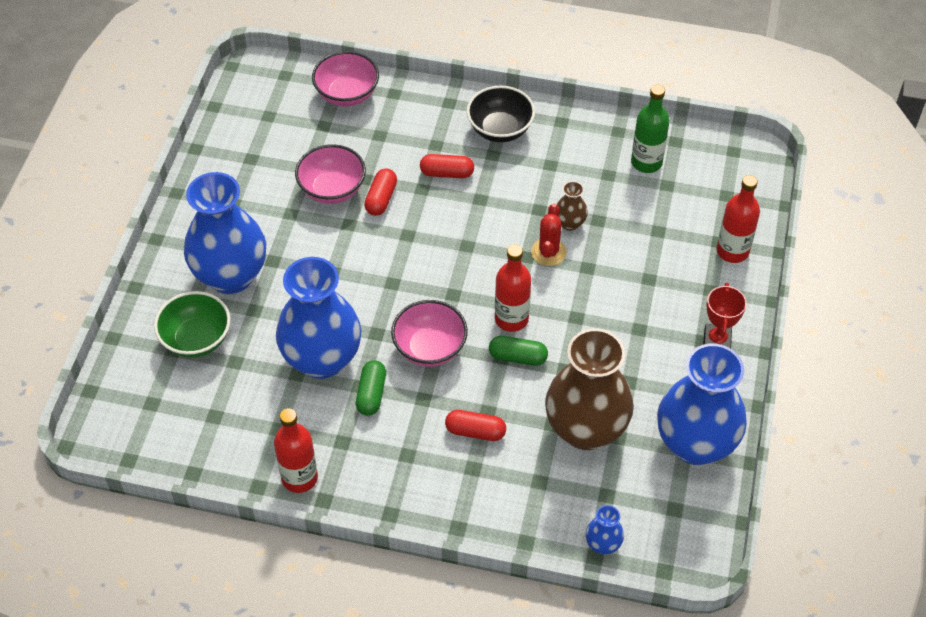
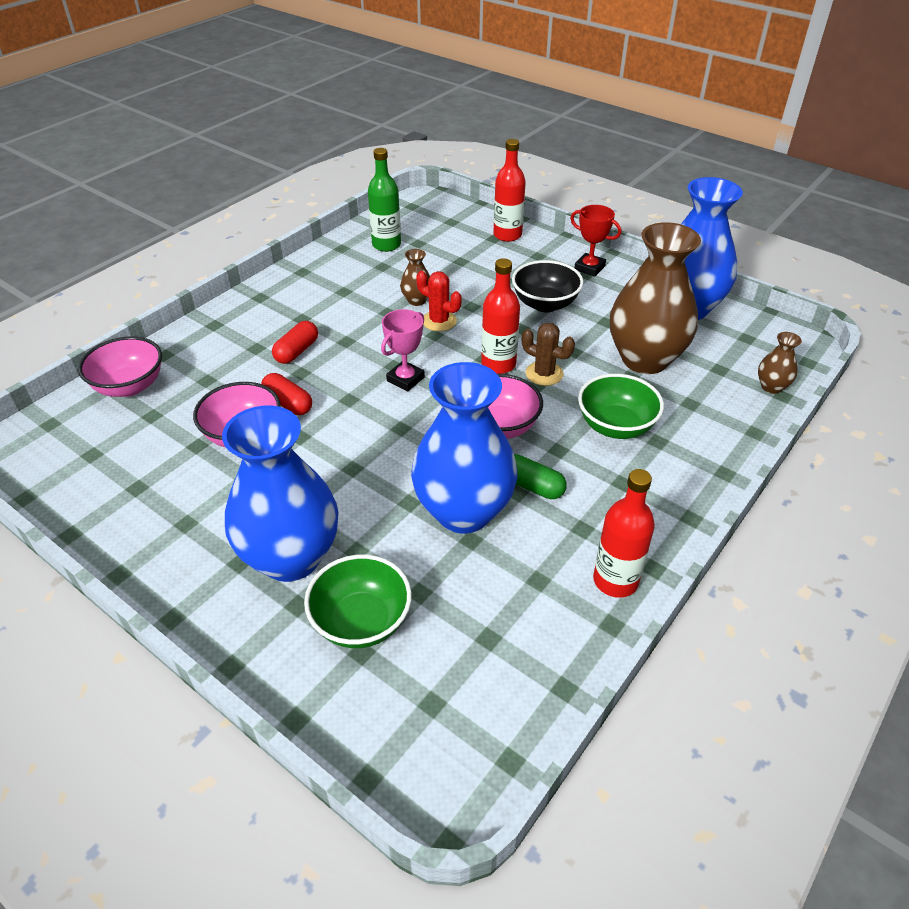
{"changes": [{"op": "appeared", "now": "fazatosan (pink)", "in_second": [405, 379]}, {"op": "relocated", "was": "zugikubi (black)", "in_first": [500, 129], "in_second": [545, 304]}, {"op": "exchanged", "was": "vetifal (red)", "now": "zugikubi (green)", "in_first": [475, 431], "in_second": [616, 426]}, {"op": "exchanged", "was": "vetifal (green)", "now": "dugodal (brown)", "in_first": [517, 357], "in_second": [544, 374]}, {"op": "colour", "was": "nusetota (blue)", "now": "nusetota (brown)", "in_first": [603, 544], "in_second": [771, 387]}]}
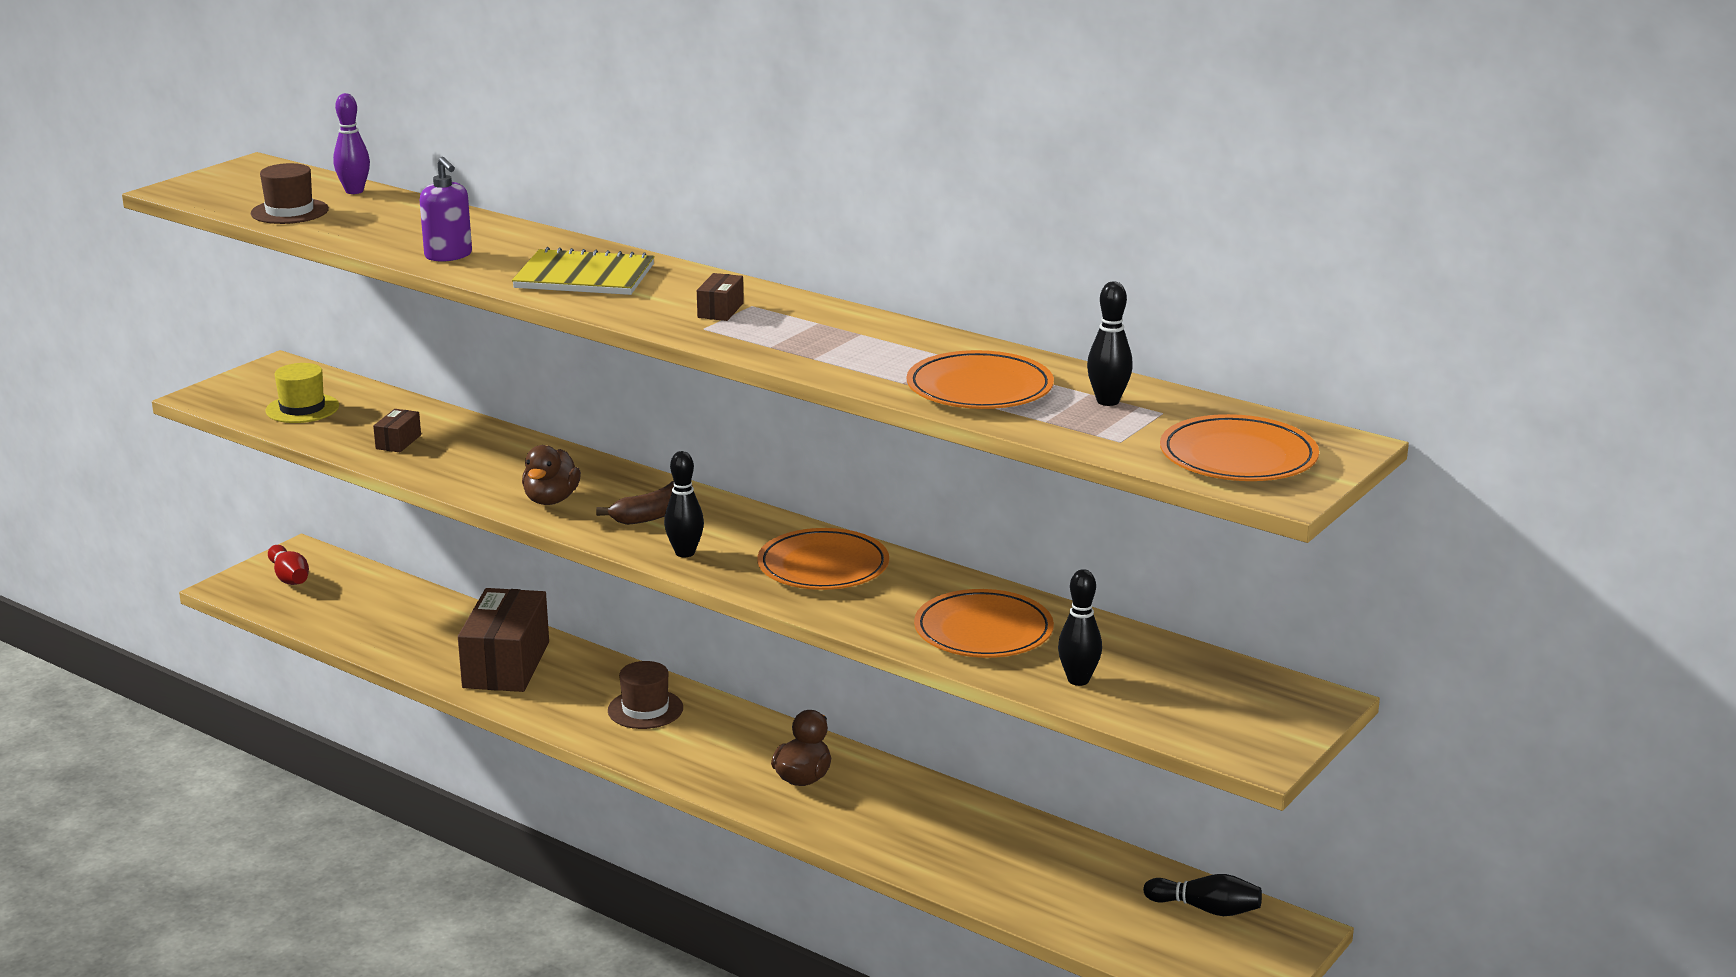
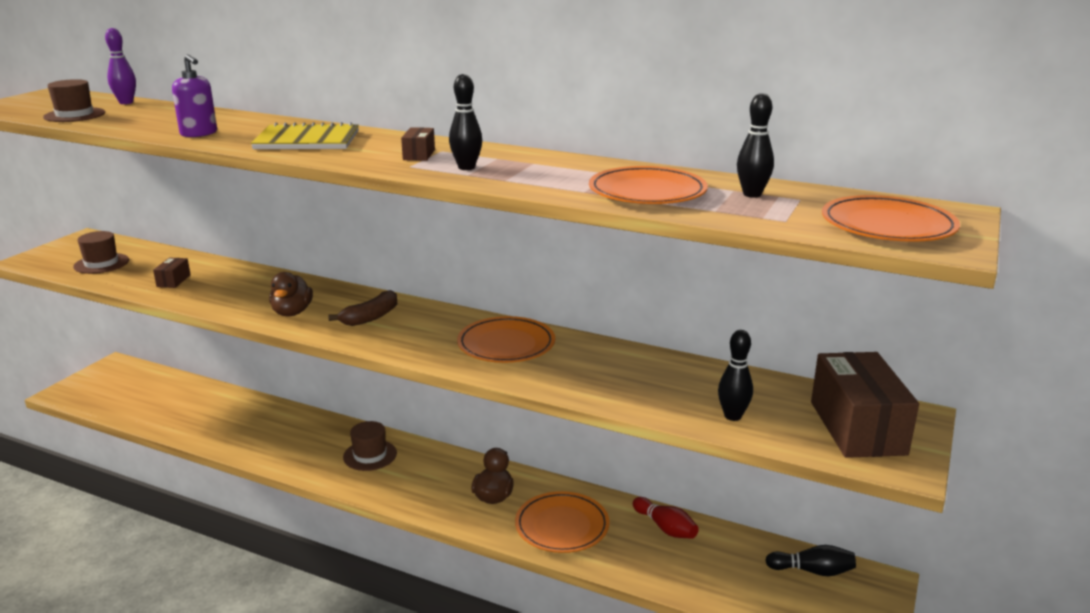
{"changes": [{"op": "relocated", "was": "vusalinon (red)", "in_first": [289, 577], "in_second": [665, 528]}, {"op": "relocated", "was": "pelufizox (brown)", "in_first": [506, 664], "in_second": [857, 427]}, {"op": "relocated", "was": "vusalinon (black)", "in_first": [685, 553], "in_second": [466, 167]}, {"op": "relocated", "was": "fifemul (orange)", "in_first": [983, 631], "in_second": [562, 526]}, {"op": "colour", "was": "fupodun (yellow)", "now": "fupodun (brown)", "in_first": [302, 408], "in_second": [101, 263]}]}
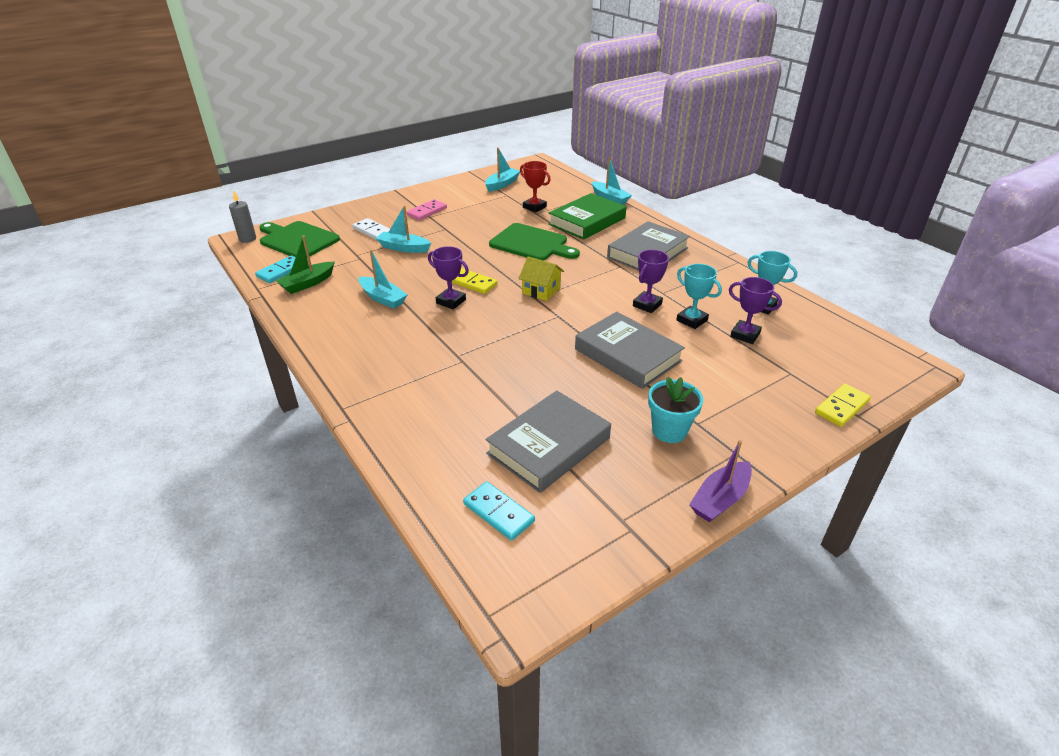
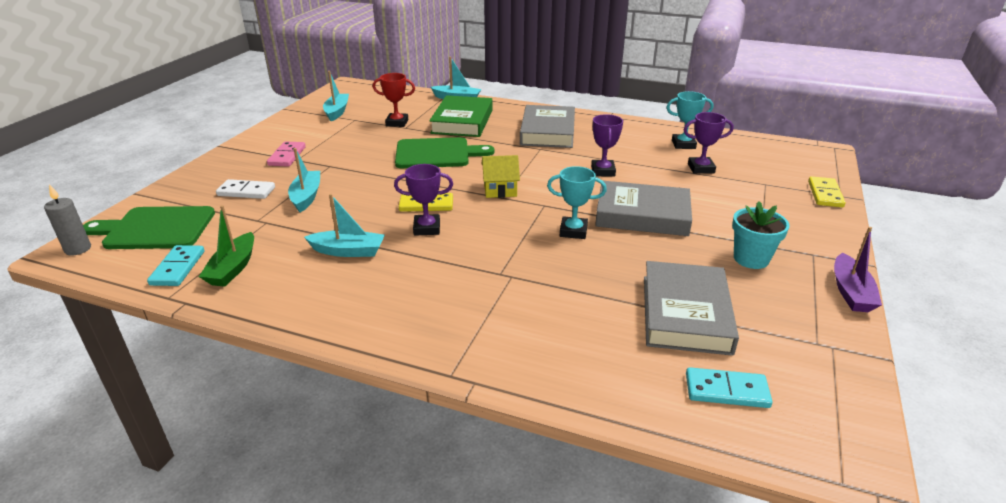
{"changes": [{"op": "relocated", "was": "fazatosan (turquoise)", "in_first": [691, 320], "in_second": [573, 231]}, {"op": "spun", "was": "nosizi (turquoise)", "in_first": [403, 248], "in_second": [306, 196], "clockwise": 105}]}
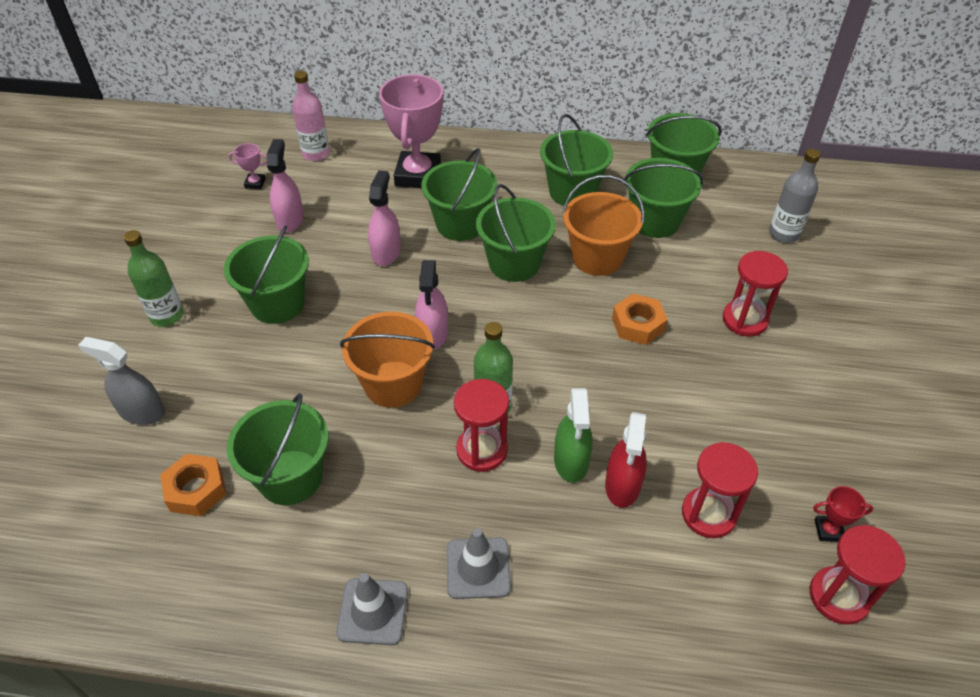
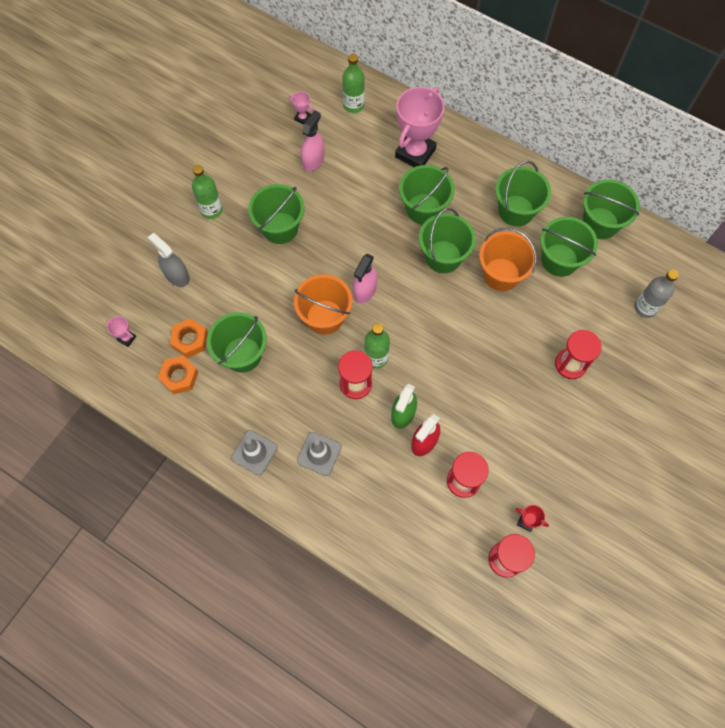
{"changes": [{"op": "missing", "was": "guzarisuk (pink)", "in_first": [386, 252]}, {"op": "appeared", "now": "fazatosan (pink)", "in_second": [127, 338]}, {"op": "relocated", "was": "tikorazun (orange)", "in_first": [638, 324], "in_second": [179, 377]}, {"op": "colour", "was": "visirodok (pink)", "now": "visirodok (green)", "in_first": [316, 154], "in_second": [353, 105]}]}
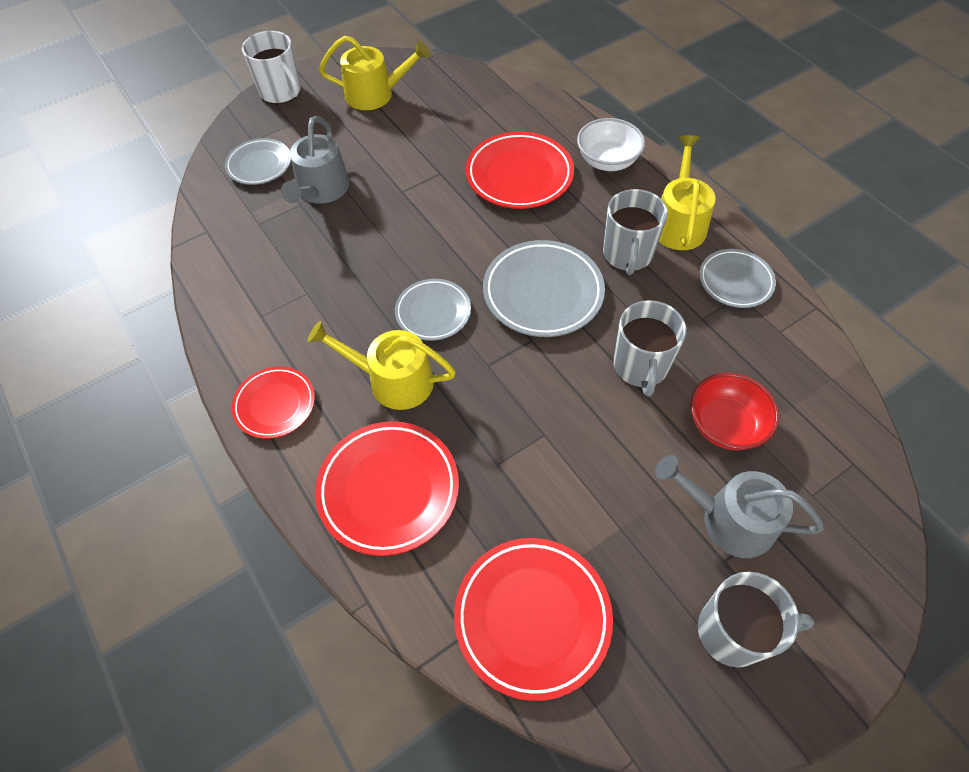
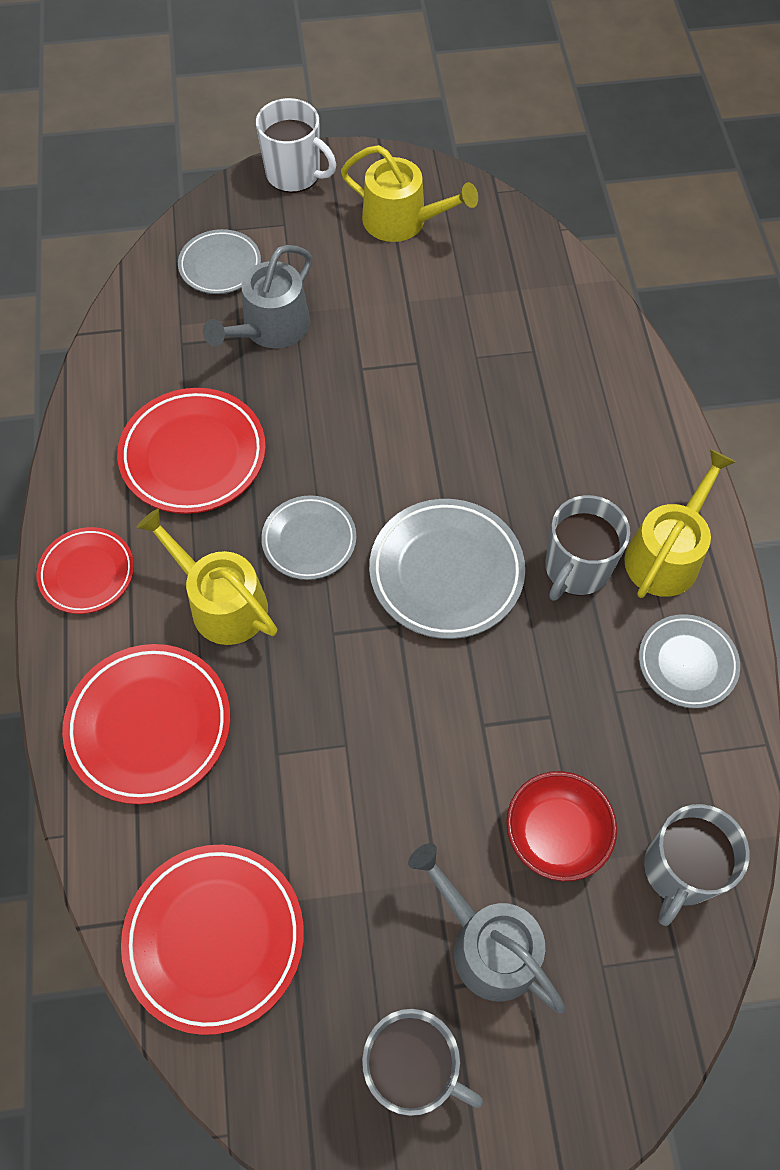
{"changes": [{"op": "missing", "was": "zugikubi (white)", "in_first": [607, 161]}, {"op": "relocated", "was": "fifemul (red)", "in_first": [519, 175], "in_second": [193, 455]}, {"op": "relocated", "was": "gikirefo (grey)", "in_first": [640, 367], "in_second": [679, 870]}, {"op": "spun", "was": "gikirefo (white)", "in_first": [281, 92], "in_second": [294, 174], "clockwise": -45}]}
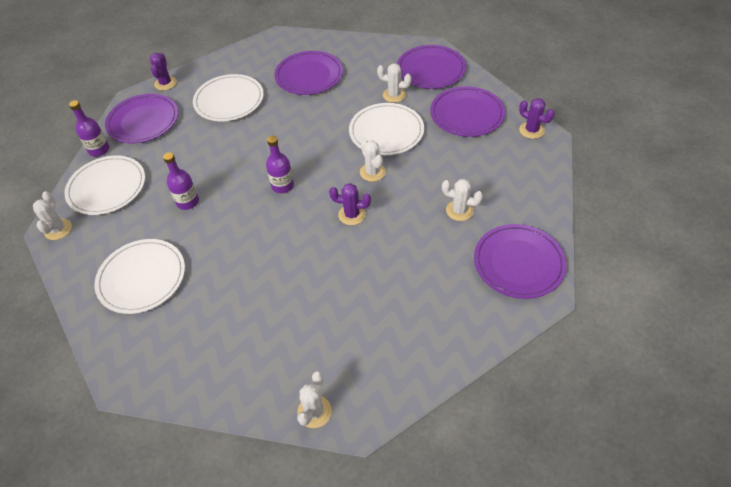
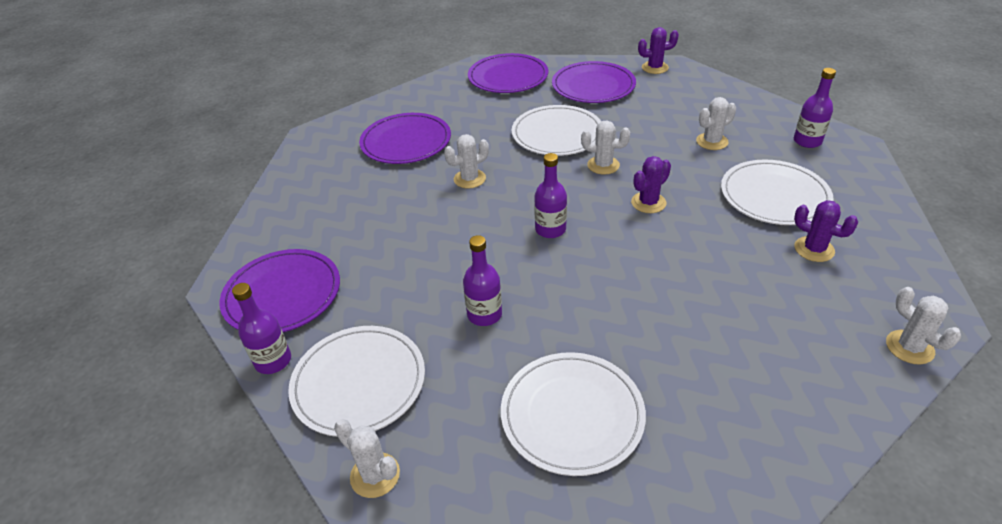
{"changes": [{"op": "relocated", "was": "dugodal (purple)", "in_first": [165, 83], "in_second": [814, 249]}, {"op": "relocated", "was": "fifemul (white)", "in_first": [229, 100], "in_second": [774, 196]}, {"op": "relocated", "was": "dugodal (white)", "in_first": [394, 95], "in_second": [469, 179]}, {"op": "exchanged", "was": "fifemul (purple)", "now": "visirodok (purple)", "in_first": [518, 263], "in_second": [807, 141]}]}
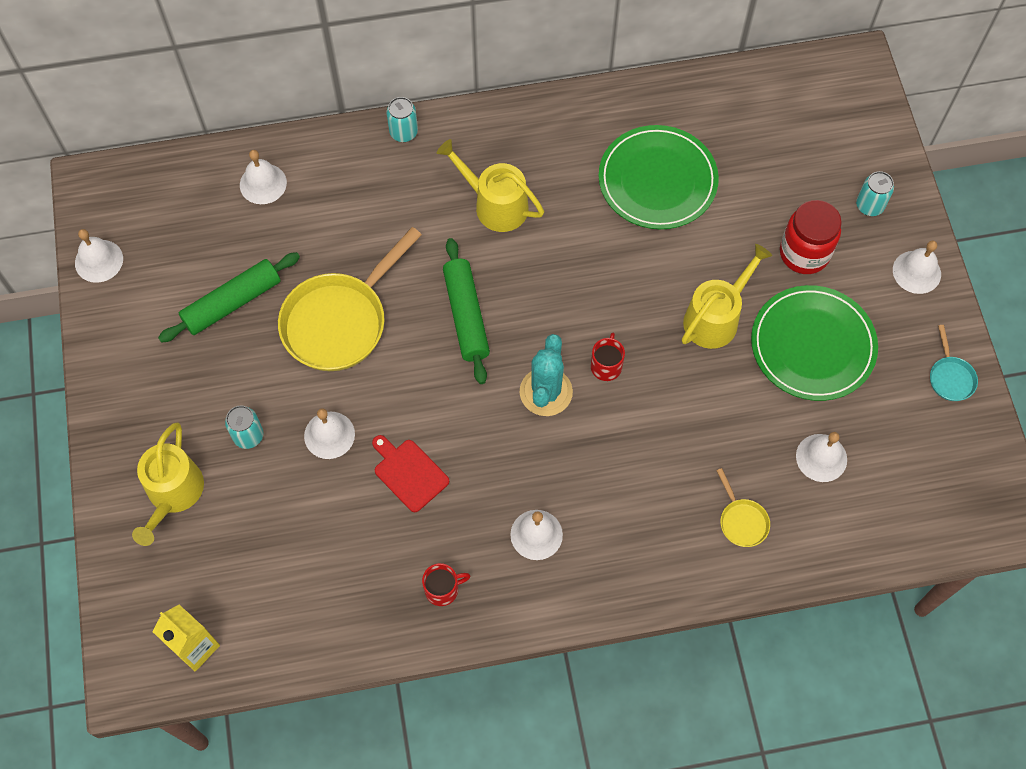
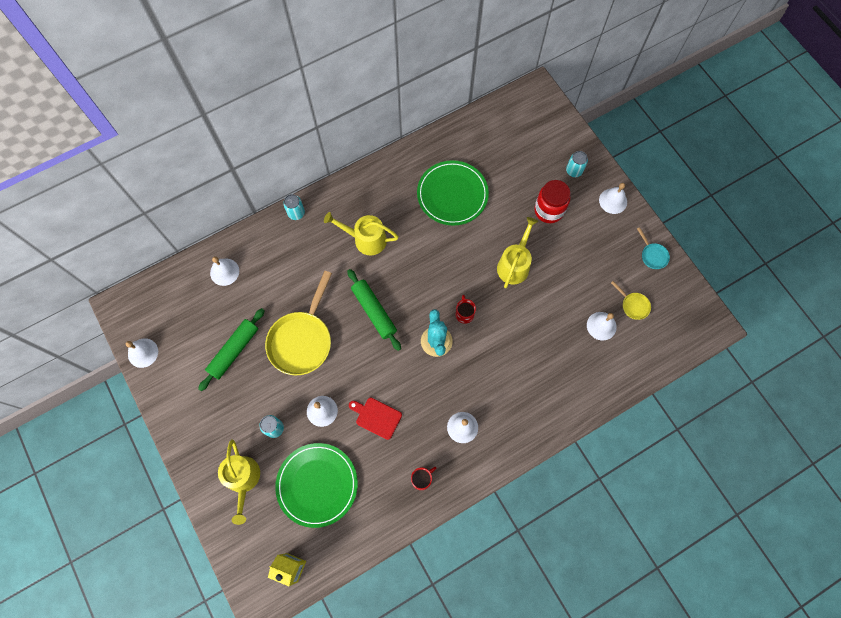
{"changes": [{"op": "relocated", "was": "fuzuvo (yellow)", "in_first": [742, 521], "in_second": [633, 305]}, {"op": "relocated", "was": "fifemul (green)", "in_first": [812, 345], "in_second": [317, 485]}]}
